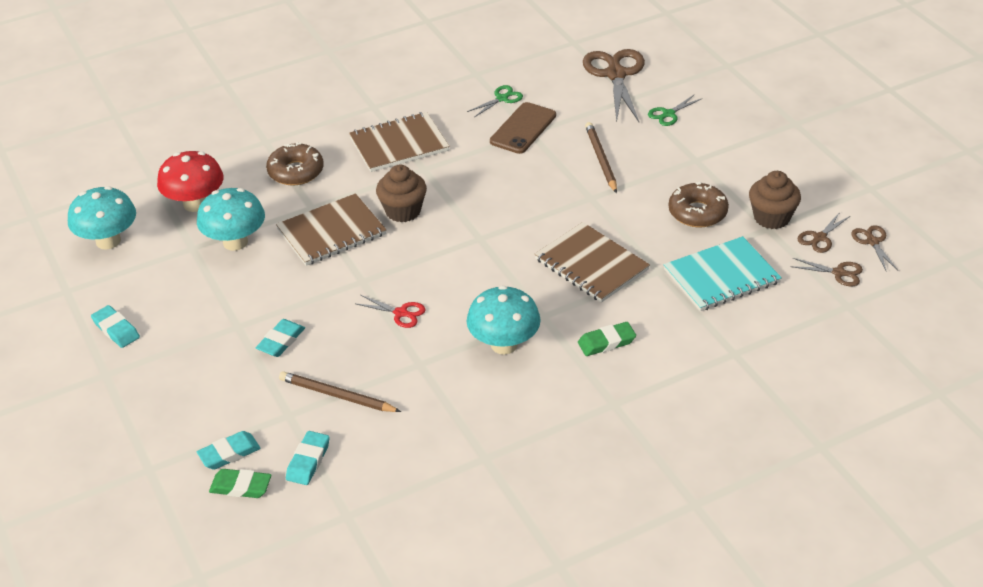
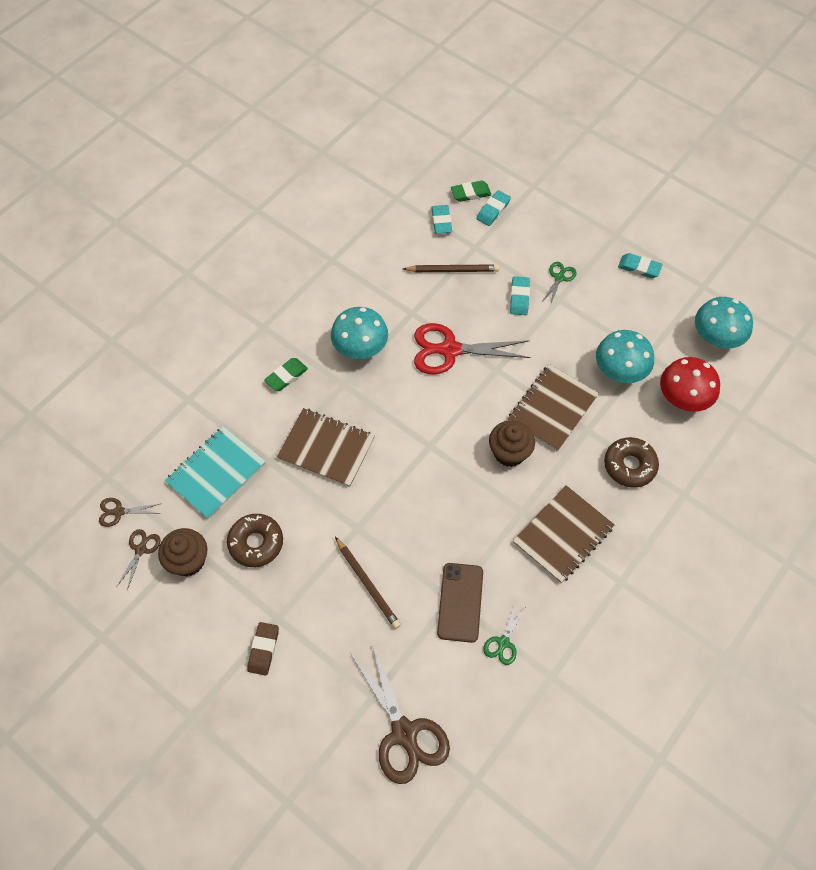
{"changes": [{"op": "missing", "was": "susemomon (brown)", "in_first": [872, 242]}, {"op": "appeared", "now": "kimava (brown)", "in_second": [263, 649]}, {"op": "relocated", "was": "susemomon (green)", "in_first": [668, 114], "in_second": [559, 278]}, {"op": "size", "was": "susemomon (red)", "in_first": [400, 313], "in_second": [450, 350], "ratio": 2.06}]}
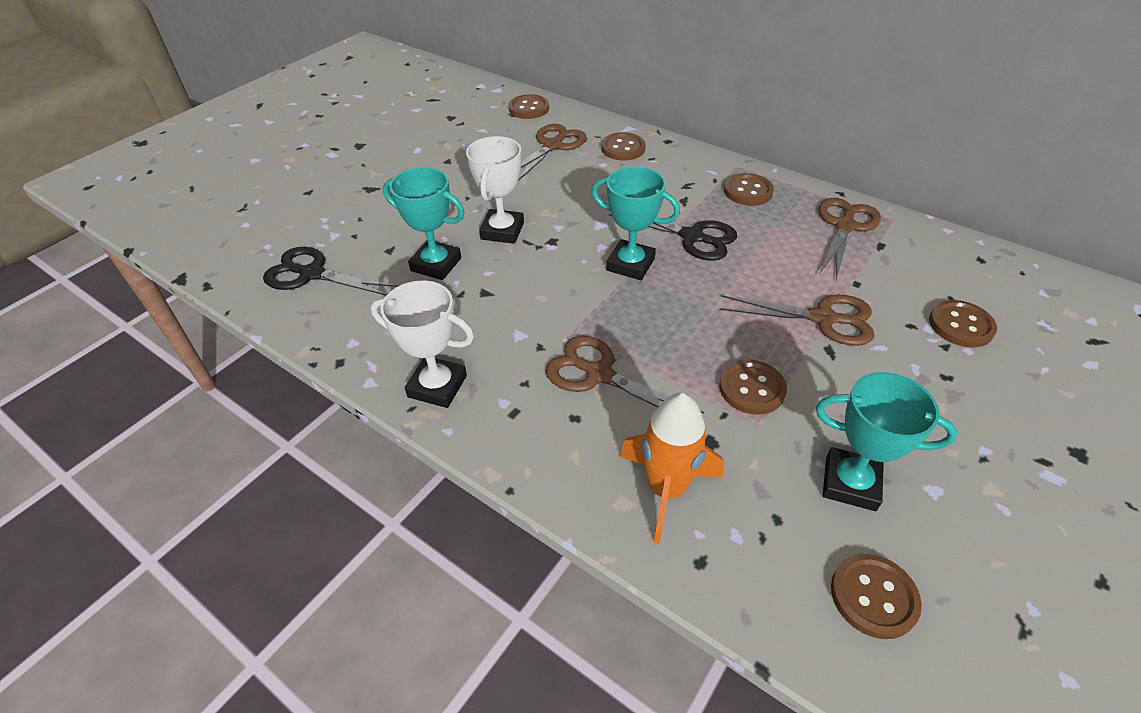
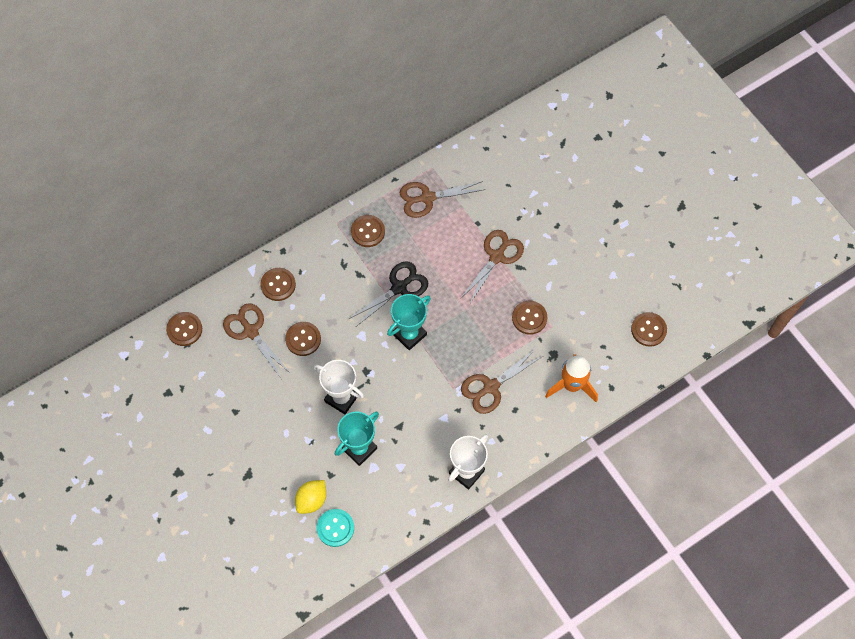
{"changes": [{"op": "missing", "was": "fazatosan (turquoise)", "in_first": [850, 483]}, {"op": "appeared", "now": "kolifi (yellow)", "in_second": [312, 500]}, {"op": "relocated", "was": "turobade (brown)", "in_first": [961, 325], "in_second": [303, 339]}, {"op": "exchanged", "was": "susemomon (black)", "now": "turobade (turquoise)", "in_first": [312, 274], "in_second": [335, 528]}, {"op": "spun", "was": "susemomon (brown)", "in_first": [844, 226], "in_second": [427, 198], "clockwise": -60}]}
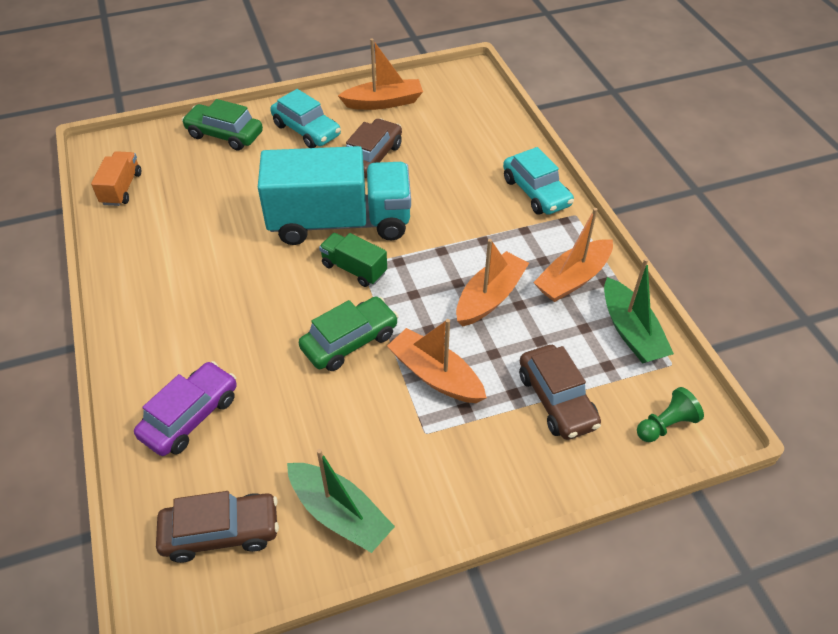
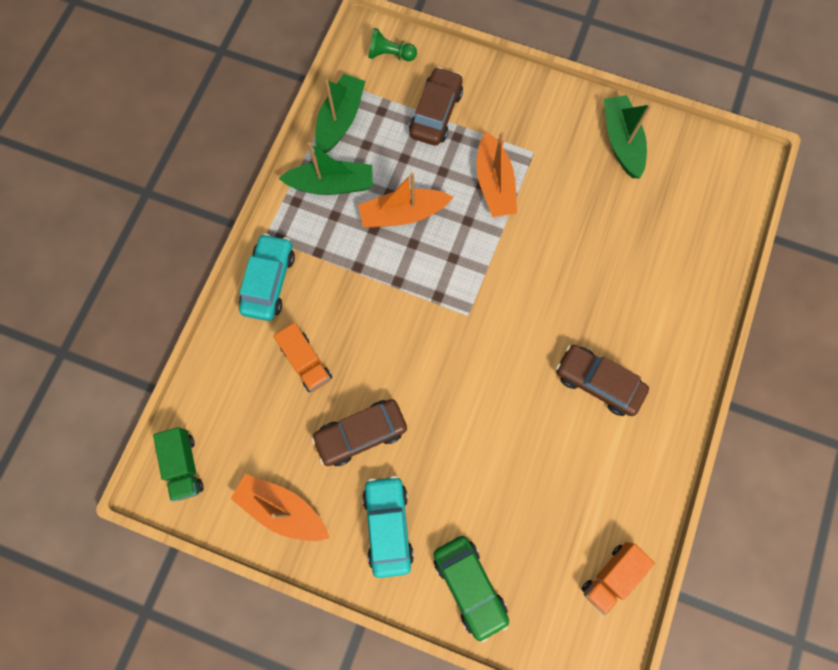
{"changes": [{"op": "missing", "was": "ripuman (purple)", "in_first": [190, 416]}, {"op": "missing", "was": "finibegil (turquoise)", "in_first": [340, 222]}, {"op": "missing", "was": "ripuman (green)", "in_first": [350, 341]}, {"op": "appeared", "now": "finibegil (orange)", "in_second": [306, 362]}, {"op": "relocated", "was": "ripuman (brown)", "in_first": [221, 532], "in_second": [598, 382]}, {"op": "relocated", "was": "finibegil (green)", "in_first": [354, 269], "in_second": [184, 465]}, {"op": "colour", "was": "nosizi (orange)", "now": "nosizi (green)", "in_first": [573, 279], "in_second": [331, 184]}]}
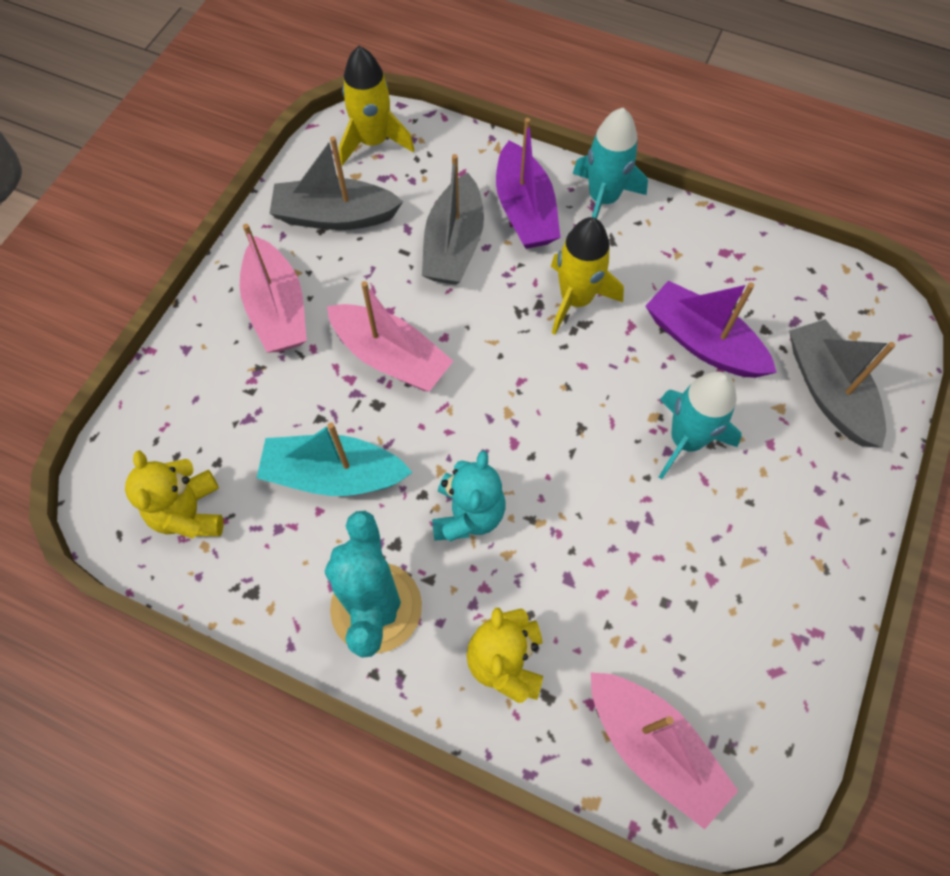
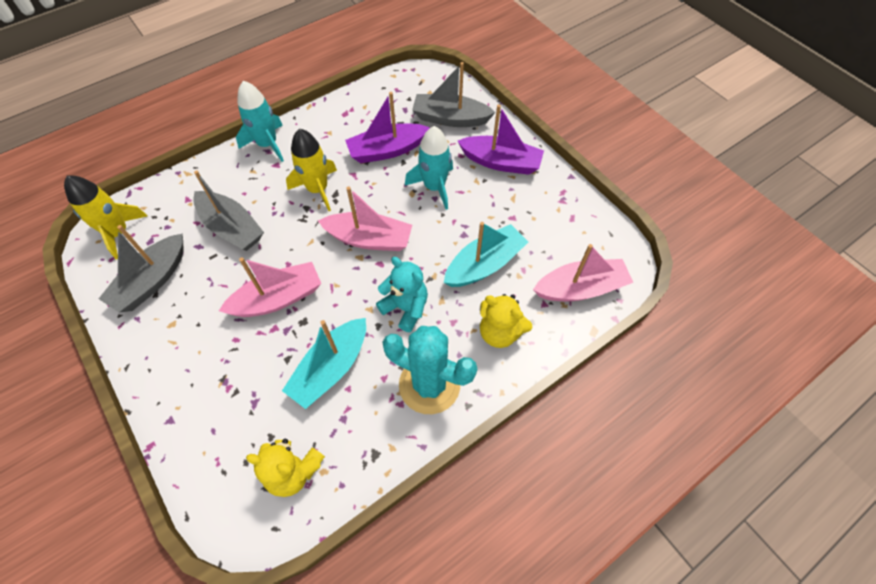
{"changes": [{"op": "appeared", "now": "nosizi (turquoise)", "in_second": [484, 264]}, {"op": "relocated", "was": "nosizi (pink)", "in_first": [277, 309], "in_second": [369, 239]}, {"op": "relocated", "was": "nosizi (purple)", "in_first": [524, 210], "in_second": [501, 162]}]}
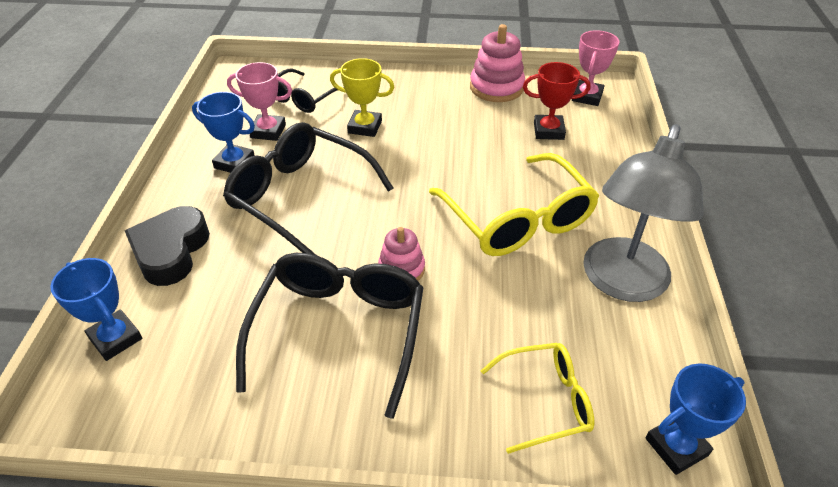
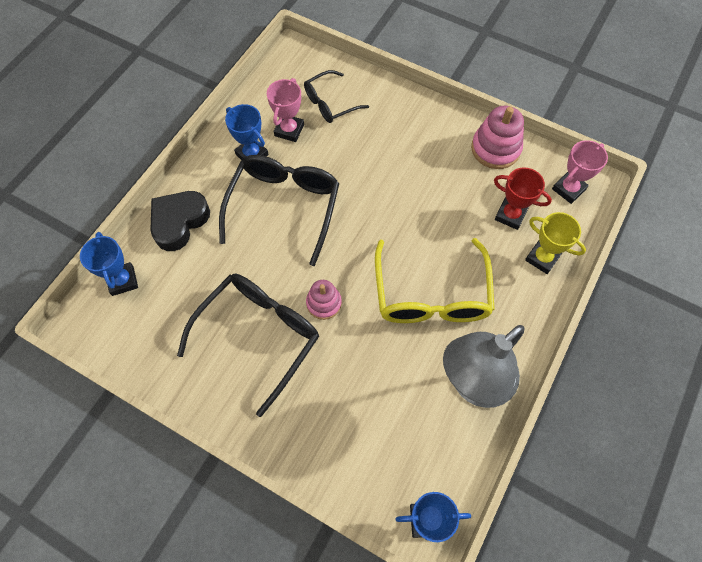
{"changes": [{"op": "missing", "was": "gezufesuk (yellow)", "in_first": [546, 401]}, {"op": "relocated", "was": "fazatosan (yellow)", "in_first": [365, 127], "in_second": [542, 258]}, {"op": "spun", "was": "gezufesuk (black)", "in_first": [300, 196], "in_second": [284, 207], "clockwise": 45}, {"op": "spun", "was": "fazatosan (pink)", "in_first": [268, 131], "in_second": [289, 130], "clockwise": 75}]}
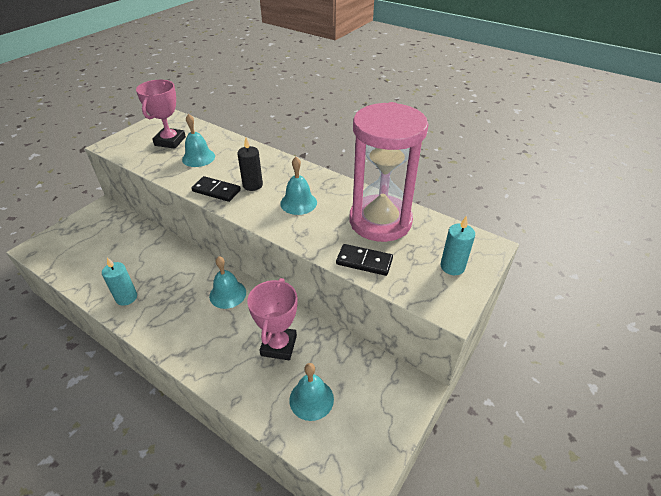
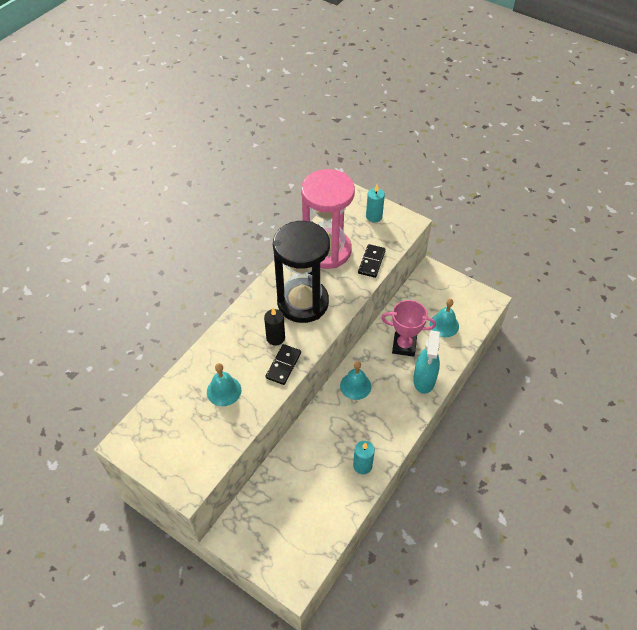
{"changes": [{"op": "missing", "was": "fazatosan (pink)", "in_first": [170, 141]}, {"op": "appeared", "now": "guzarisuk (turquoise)", "in_second": [424, 380]}, {"op": "exchanged", "was": "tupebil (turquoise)", "now": "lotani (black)", "in_first": [298, 203], "in_second": [303, 302]}]}
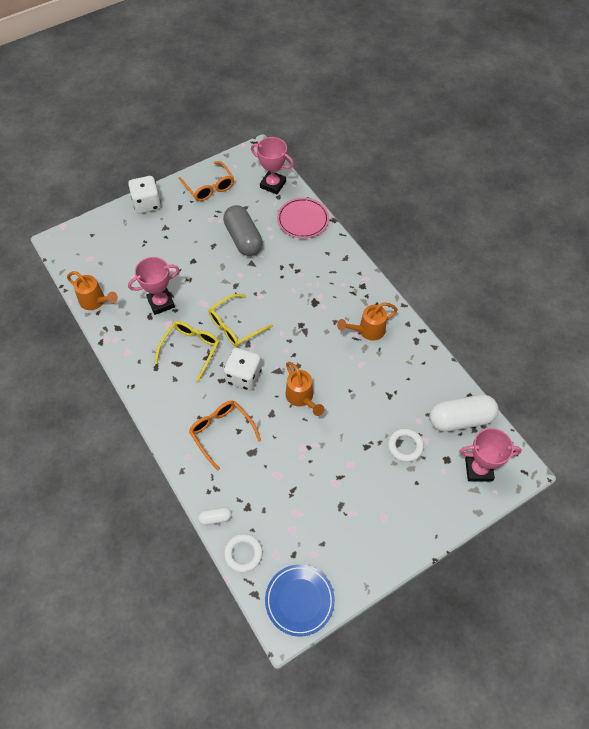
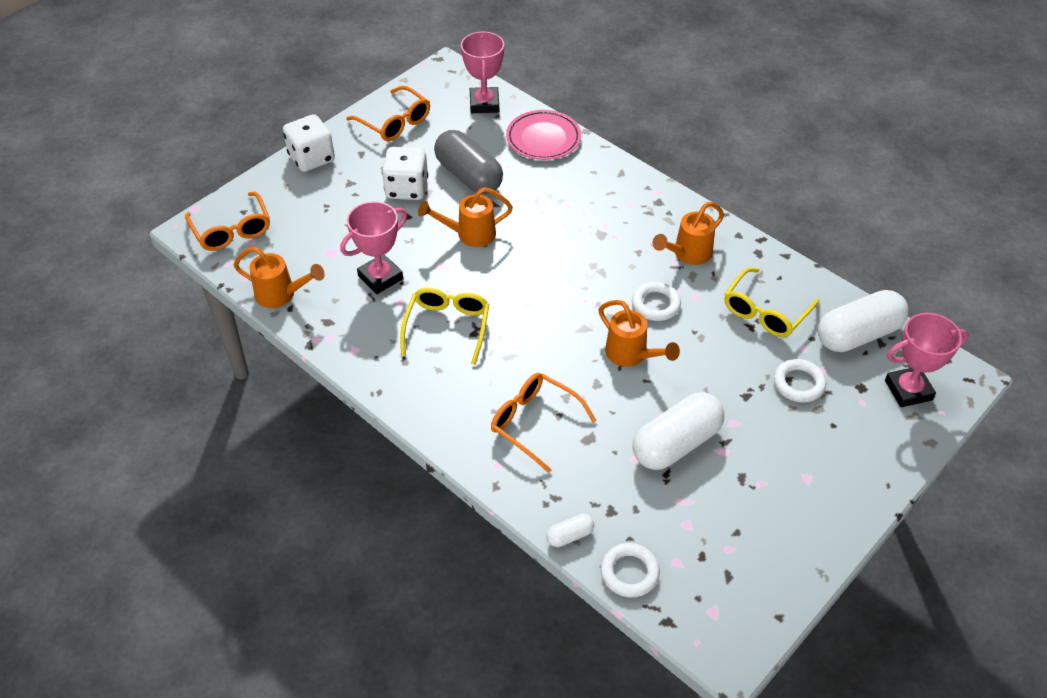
{"changes": [{"op": "missing", "was": "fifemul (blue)", "in_first": [299, 600]}, {"op": "appeared", "now": "gezufesuk (orange)", "in_second": [232, 230]}, {"op": "appeared", "now": "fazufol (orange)", "in_second": [469, 234]}, {"op": "appeared", "now": "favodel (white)", "in_second": [655, 304]}, {"op": "appeared", "now": "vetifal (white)", "in_second": [676, 443]}, {"op": "relocated", "was": "gezufesuk (yellow)", "in_first": [235, 326], "in_second": [765, 312]}, {"op": "relocated", "was": "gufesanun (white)", "in_first": [243, 376], "in_second": [407, 188]}, {"op": "spun", "was": "fazatosan (pink)", "in_first": [273, 184], "in_second": [484, 104], "clockwise": 75}]}
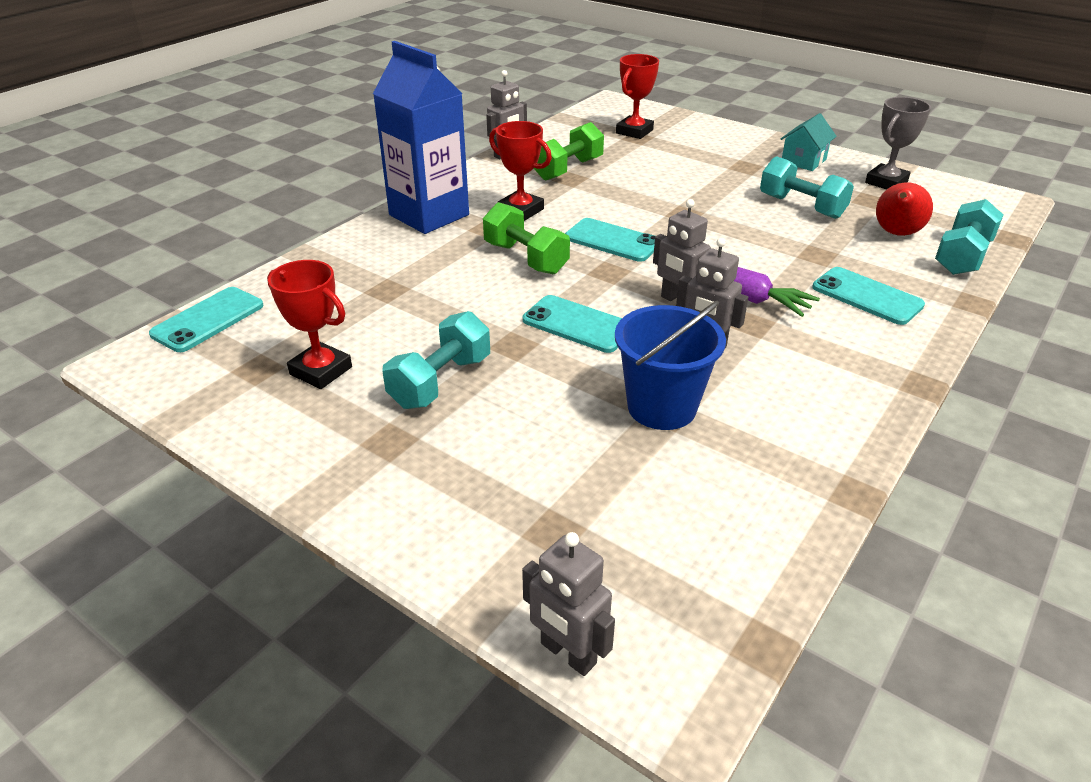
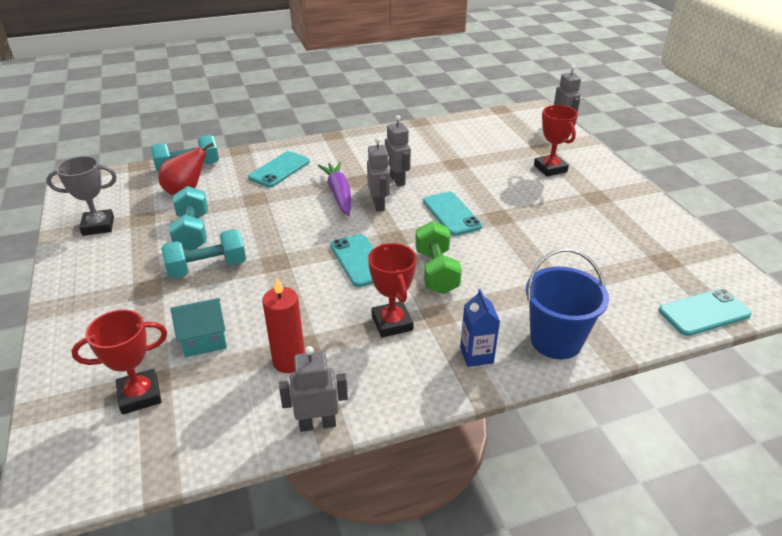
{"changes": [{"op": "relocated", "was": "fazatosan (red)", "in_first": [321, 371], "in_second": [550, 168]}, {"op": "relocated", "was": "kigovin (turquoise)", "in_first": [440, 382], "in_second": [207, 268]}, {"op": "relocated", "was": "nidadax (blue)", "in_first": [662, 407], "in_second": [555, 340]}, {"op": "relocated", "was": "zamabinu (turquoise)", "in_first": [803, 161], "in_second": [204, 339]}, {"op": "exchanged", "was": "kigovin (green)", "now": "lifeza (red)", "in_first": [568, 169], "in_second": [289, 361]}, {"op": "spun", "was": "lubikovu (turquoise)", "in_first": [867, 296], "in_second": [279, 170], "clockwise": 45}, {"op": "size", "was": "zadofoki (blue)", "in_first": [429, 215], "in_second": [476, 355], "ratio": 0.45}]}
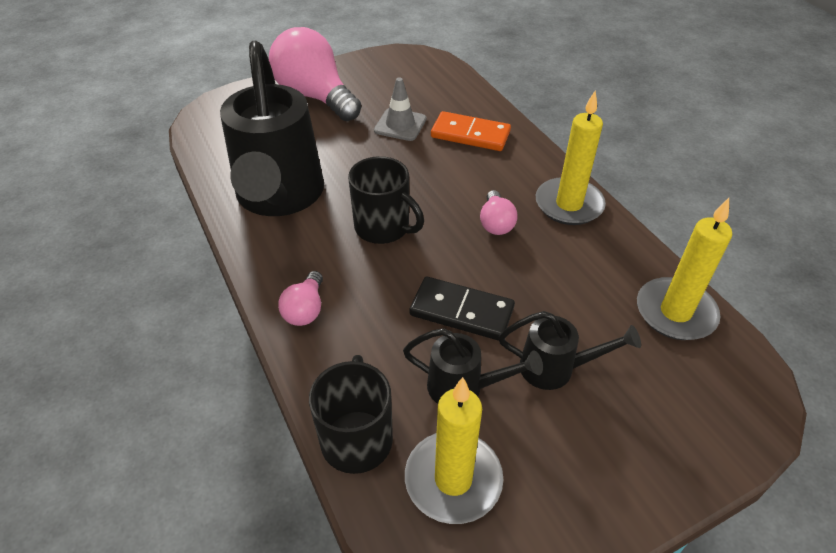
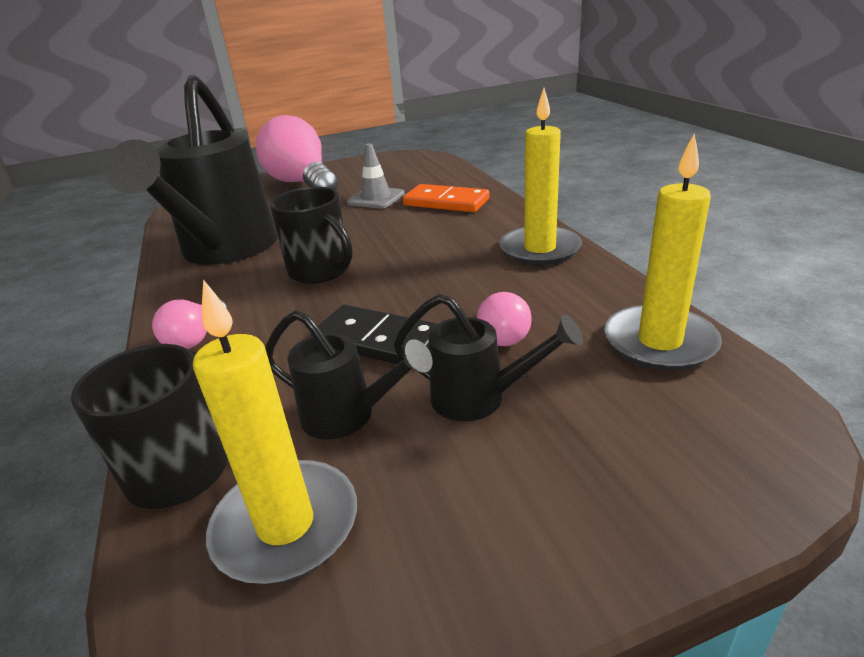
{"changes": [{"op": "relocated", "was": "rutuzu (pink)", "in_first": [496, 223], "in_second": [504, 334]}]}
